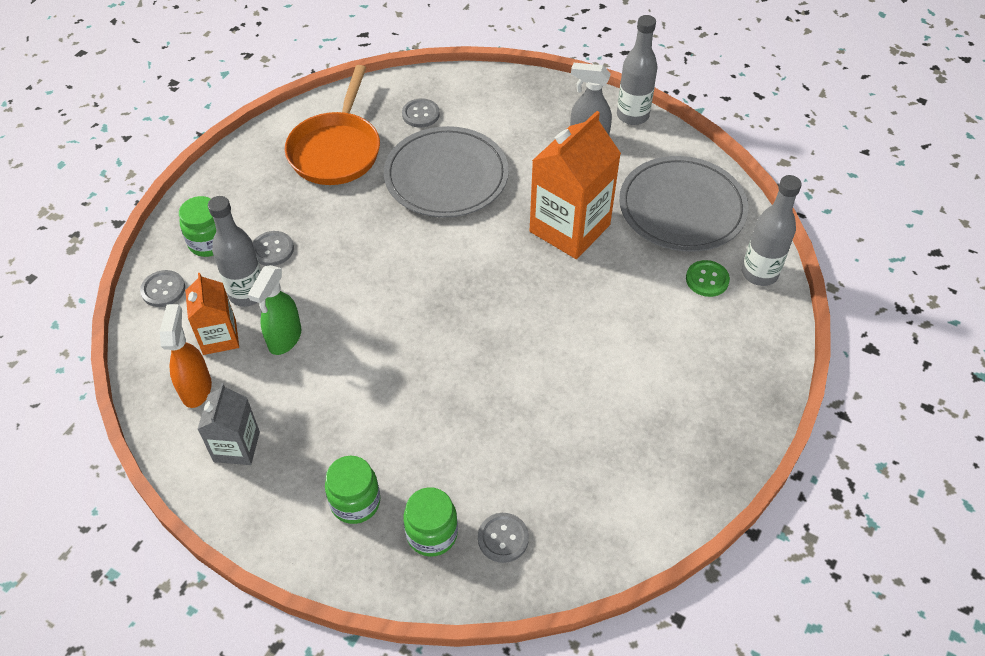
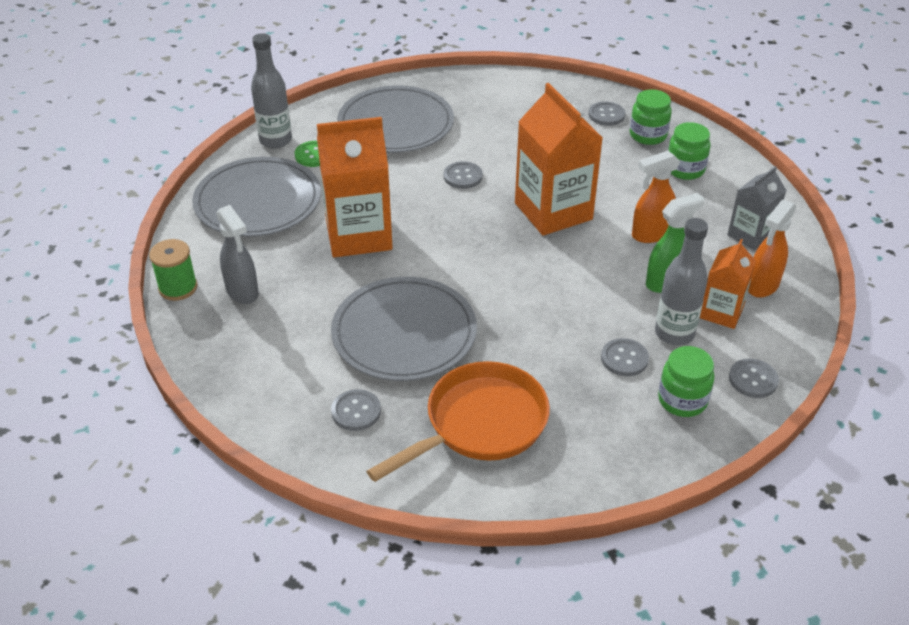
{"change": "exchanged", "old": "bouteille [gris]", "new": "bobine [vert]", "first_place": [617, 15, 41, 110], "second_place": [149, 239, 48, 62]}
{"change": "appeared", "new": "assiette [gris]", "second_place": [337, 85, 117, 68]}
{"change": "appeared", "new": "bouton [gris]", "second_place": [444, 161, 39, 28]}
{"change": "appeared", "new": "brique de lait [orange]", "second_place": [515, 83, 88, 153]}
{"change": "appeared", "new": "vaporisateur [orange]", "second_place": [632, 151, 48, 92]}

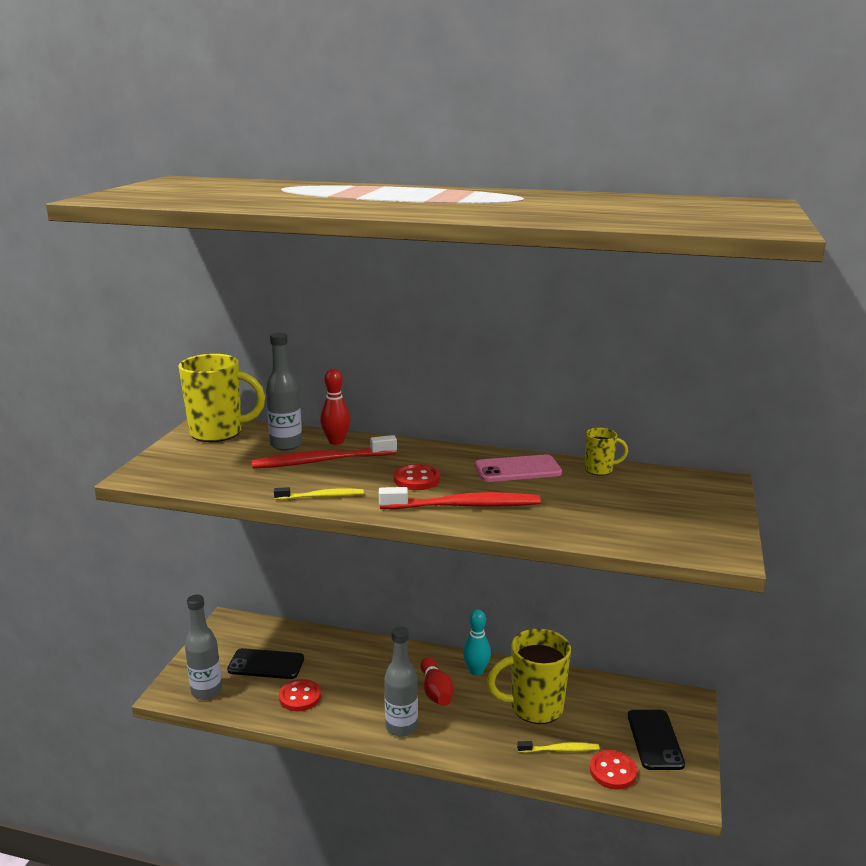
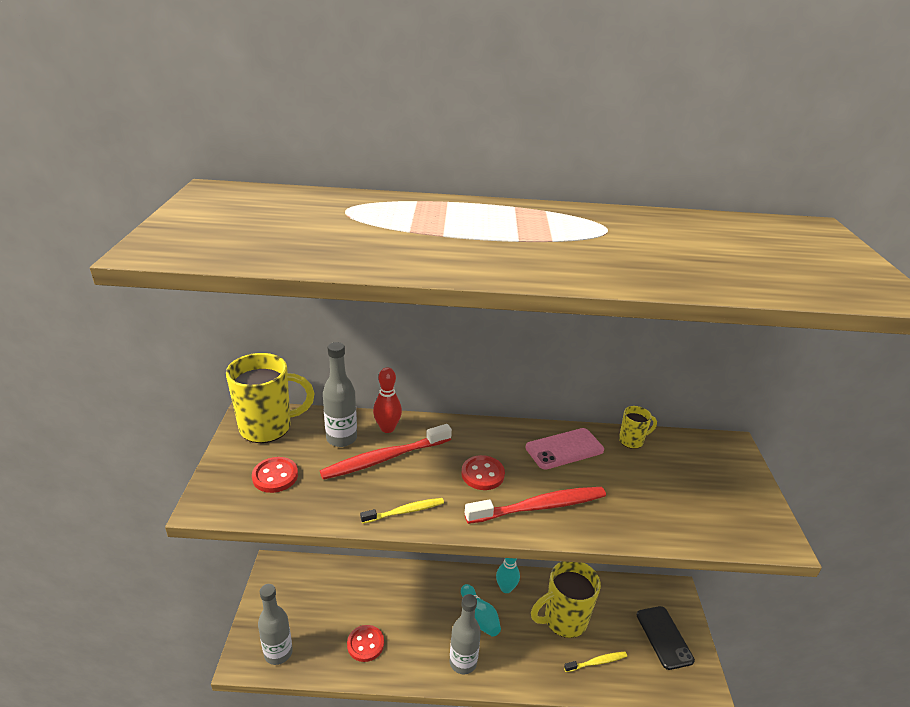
{"change": "missing", "old": "téléphone [noir]", "first_place": [227, 648, 77, 31]}
{"change": "colour", "old": "quille [rouge]", "new": "quille [turquoise]", "first_place": [420, 657, 33, 49], "second_place": [461, 584, 40, 53]}
{"change": "relocated", "old": "bouton [rouge]", "first_place": [590, 750, 47, 40], "second_place": [252, 457, 46, 36]}

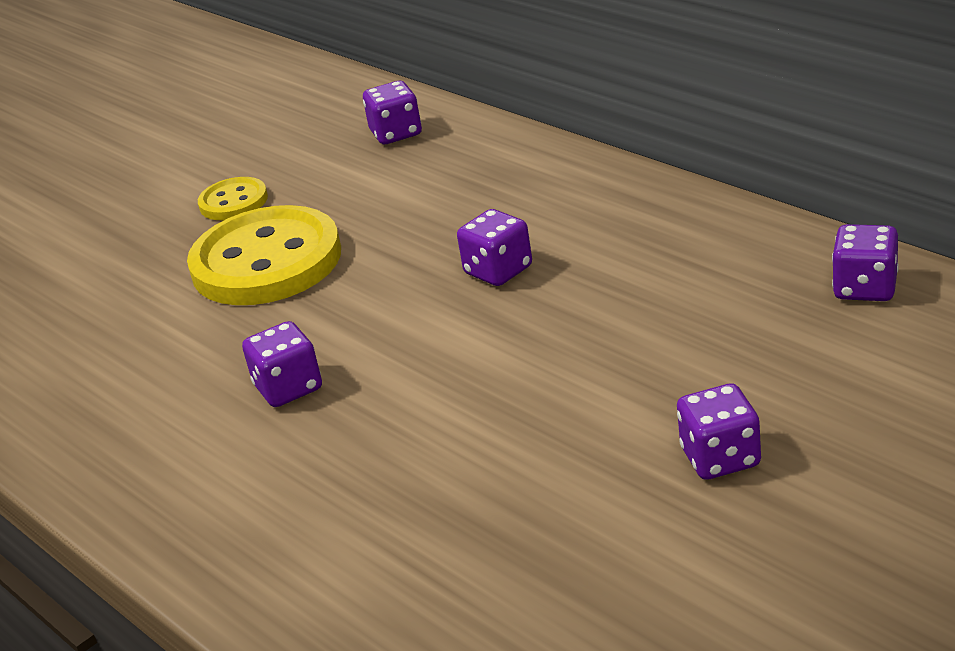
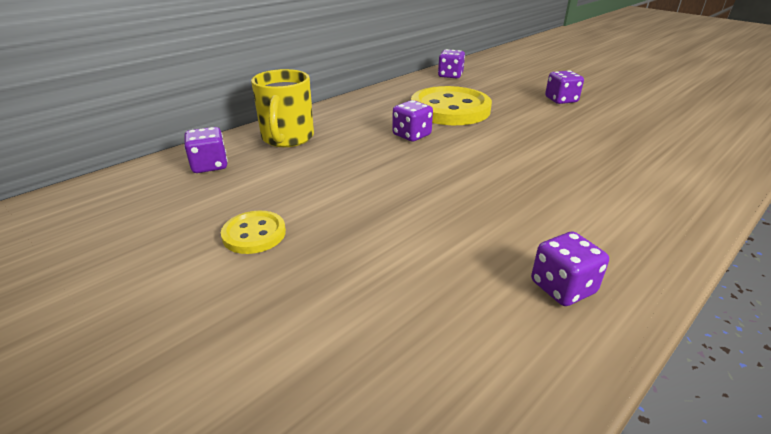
{"change": "relocated", "old": "bouton [jaune]", "first_place": [187, 205, 154, 100], "second_place": [411, 86, 81, 39]}
{"change": "relocated", "old": "dé [violet]", "first_place": [242, 321, 80, 86], "second_place": [531, 232, 78, 74]}
{"change": "appeared", "new": "tasse [jaune]", "second_place": [251, 69, 63, 78]}

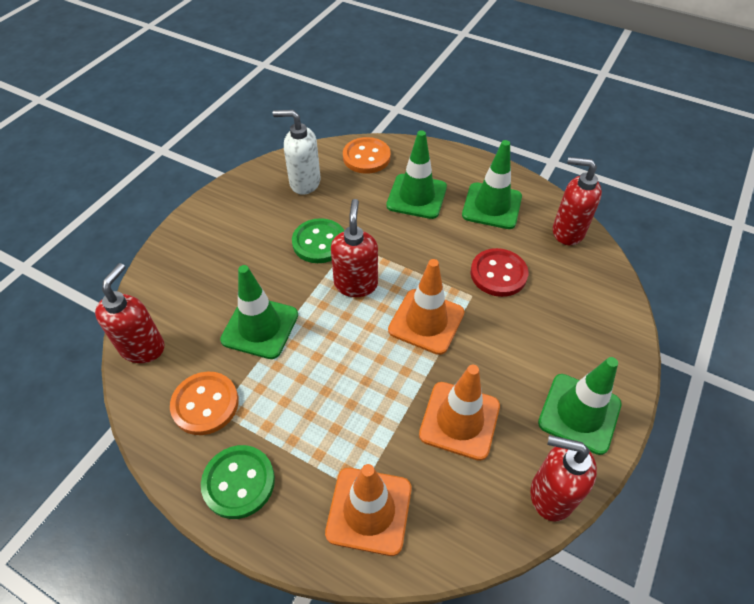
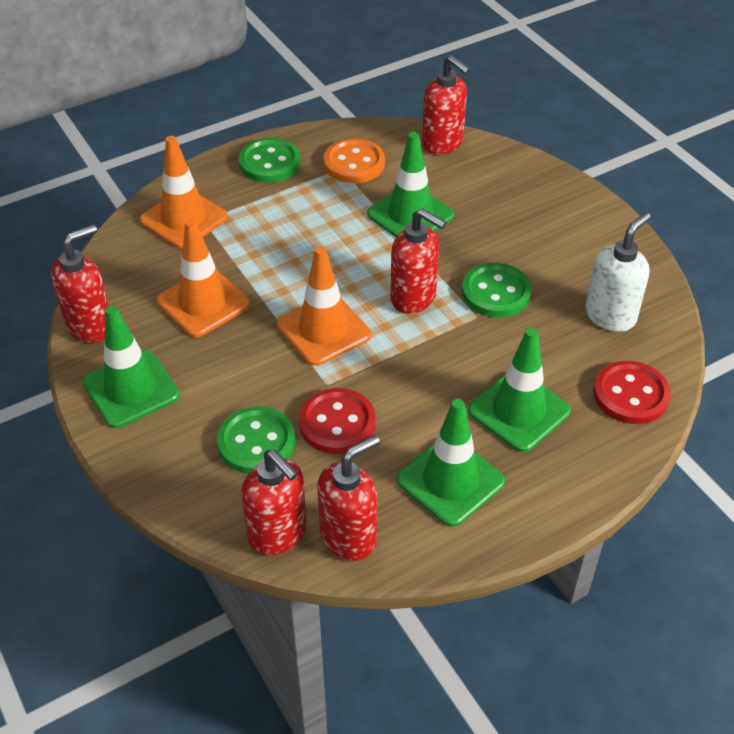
{"change": "colour", "old": "bouton [orange]", "new": "bouton [rouge]", "first_place": [343, 137, 48, 37], "second_place": [593, 361, 78, 63]}
{"change": "appeared", "new": "bouton [vert]", "second_place": [217, 406, 78, 68]}
{"change": "appeared", "new": "distributeur de savon [rouge]", "second_place": [241, 450, 66, 105]}

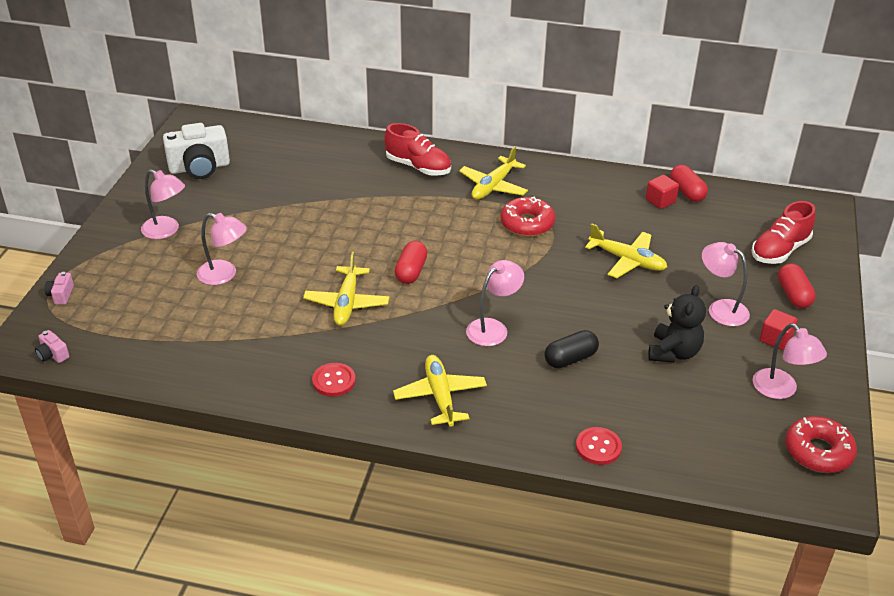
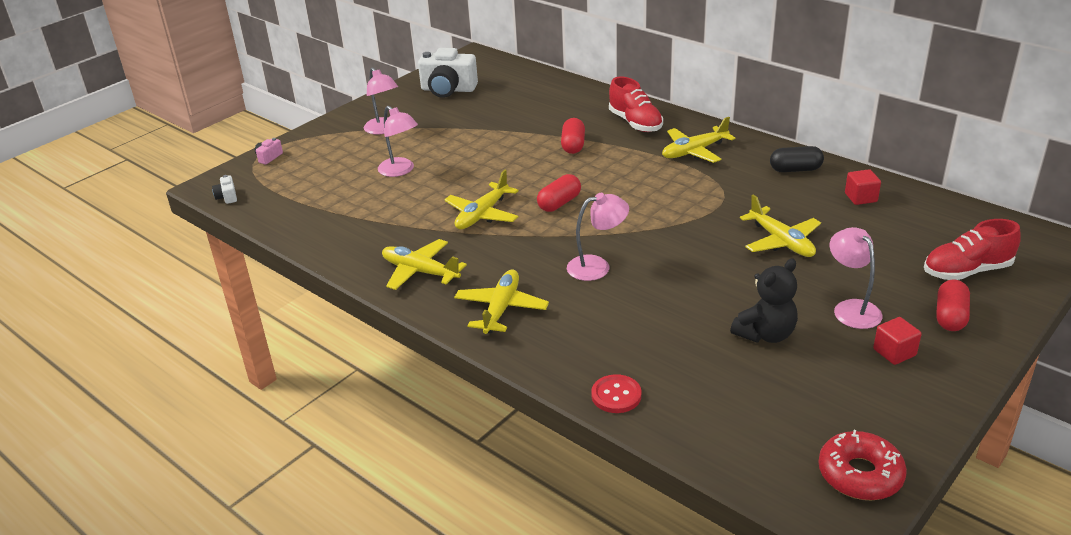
{"change": "colour", "old": "appareil photo [rose]", "new": "appareil photo [blanc]", "first_place": [35, 330, 34, 33], "second_place": [212, 175, 25, 29]}
{"change": "exchanged", "old": "bouton [rouge]", "new": "avion [jaune]", "first_place": [312, 363, 44, 34], "second_place": [382, 239, 85, 51]}
{"change": "missing", "old": "beignet [rouge]", "first_place": [500, 196, 56, 41]}
{"change": "relocated", "old": "gélule [noir]", "first_place": [544, 330, 55, 38], "second_place": [770, 146, 54, 26]}
{"change": "relocated", "old": "gélule [rouge]", "first_place": [670, 165, 38, 37], "second_place": [561, 118, 24, 36]}
{"change": "missing", "old": "lampe [rose]", "first_place": [753, 323, 74, 76]}

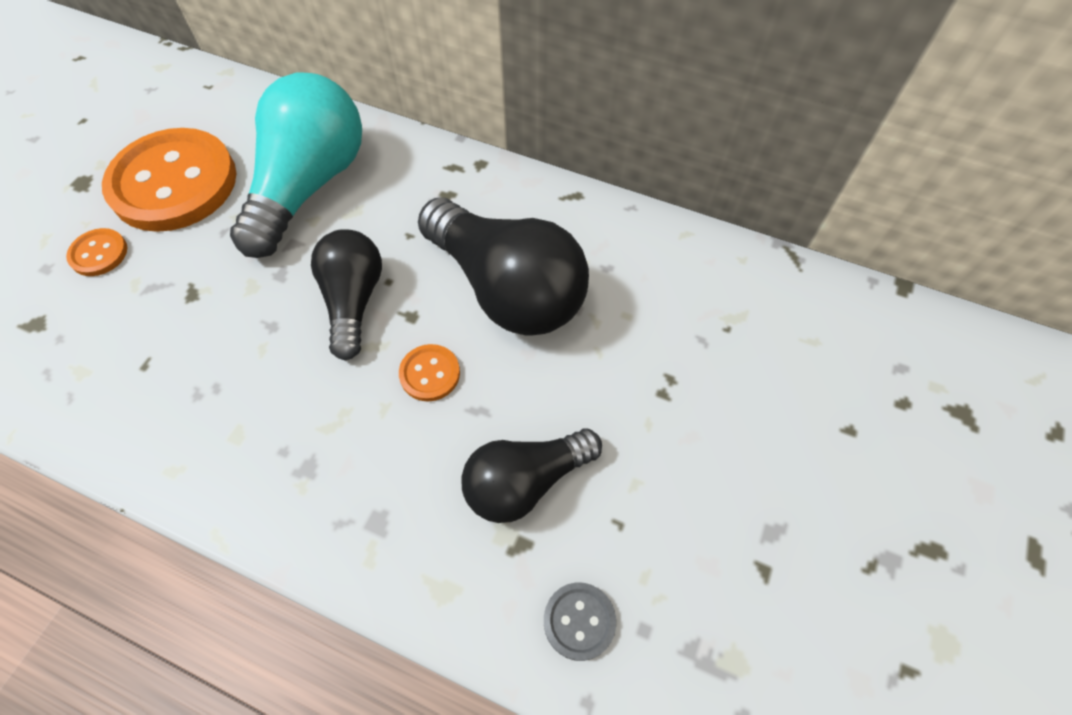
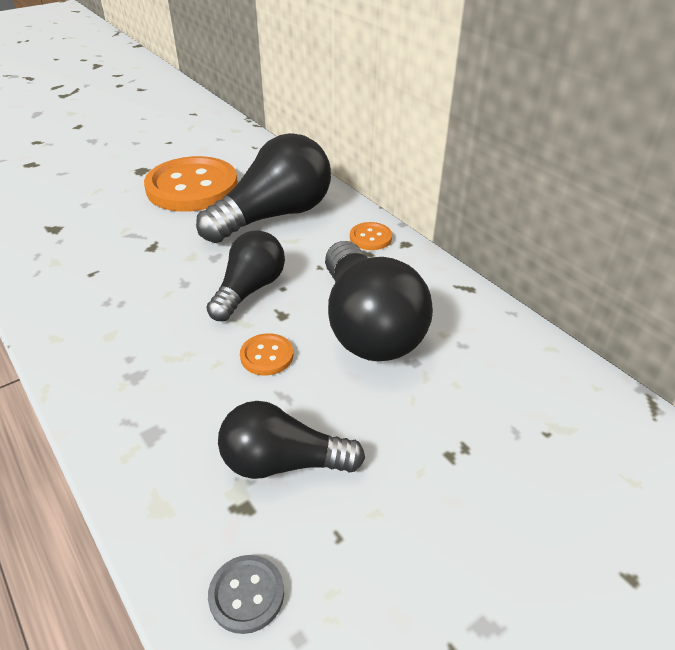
{"change": "relocated", "old": "bouton [orange]", "first_place": [66, 228, 61, 48], "second_place": [350, 222, 42, 28]}
{"change": "colour", "old": "ampoule [turquoise]", "new": "ampoule [noir]", "first_place": [230, 73, 132, 185], "second_place": [196, 133, 135, 110]}

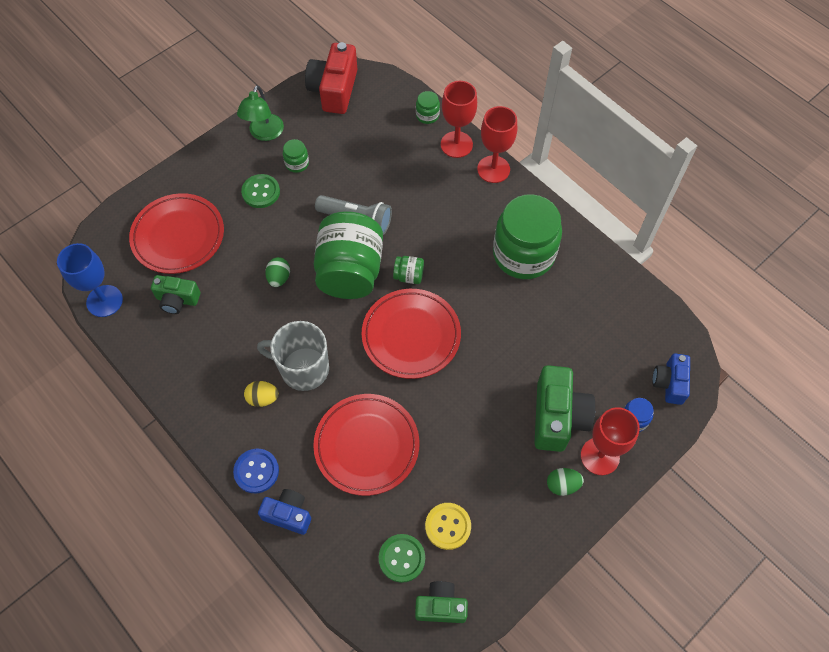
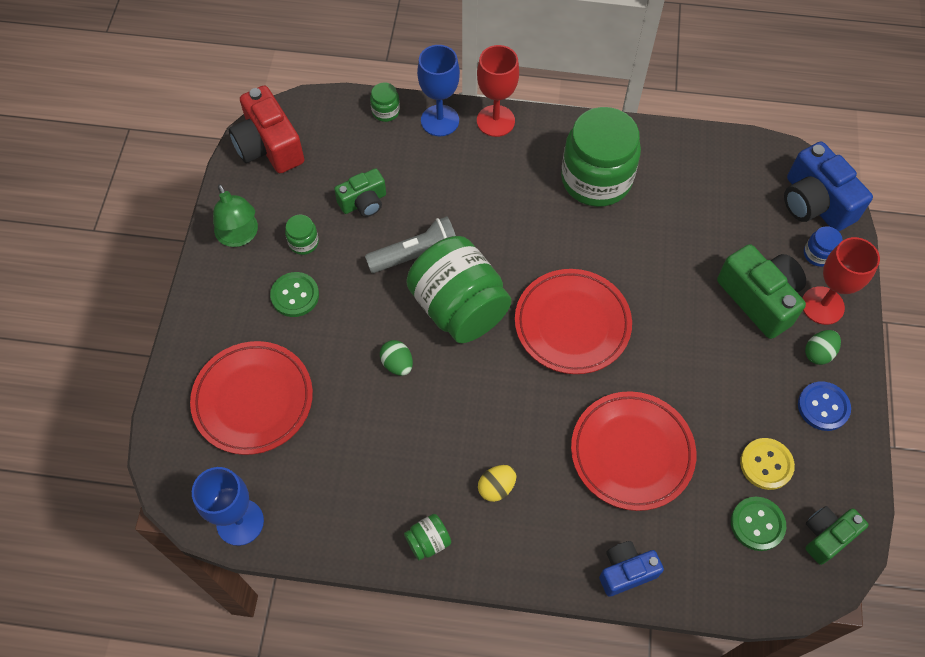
{"change": "relocated", "old": "appareil photo [vert]", "first_place": [151, 275, 49, 39], "second_place": [334, 168, 52, 49]}
{"change": "relocated", "old": "bouton [bleu]", "first_place": [233, 449, 46, 44], "second_place": [798, 381, 53, 50]}
{"change": "missing", "old": "tasse [gris]", "first_place": [257, 321, 72, 70]}
{"change": "relocated", "old": "bocal [vert]", "first_place": [393, 256, 31, 28], "second_place": [404, 514, 47, 46]}
{"change": "colour", "old": "verre à pied [rouge]", "new": "verre à pied [bleu]", "first_place": [441, 81, 36, 77], "second_place": [417, 45, 43, 91]}
{"change": "size", "old": "appareil photo [bleu]", "first_place": [652, 353, 38, 52], "second_place": [784, 142, 89, 89], "factor": 1.65}

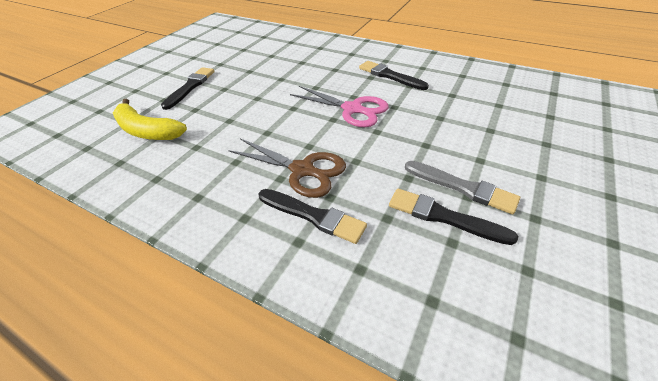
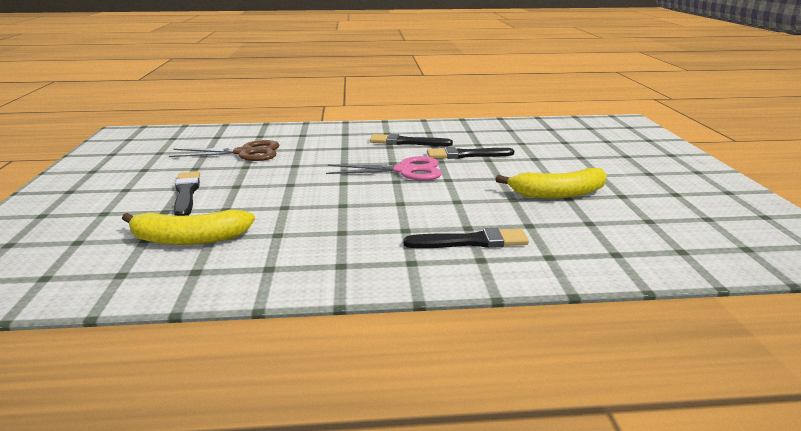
{"change": "relocated", "old": "ciseaux [marron]", "first_place": [228, 138, 118, 60], "second_place": [169, 140, 111, 21]}
{"change": "relocated", "old": "pinceau [noir]", "first_place": [389, 189, 129, 56], "second_place": [427, 147, 87, 12]}
{"change": "exchanged", "old": "pinceau [gris]", "new": "banane [jaune]", "first_place": [405, 161, 115, 53], "second_place": [496, 168, 111, 30]}

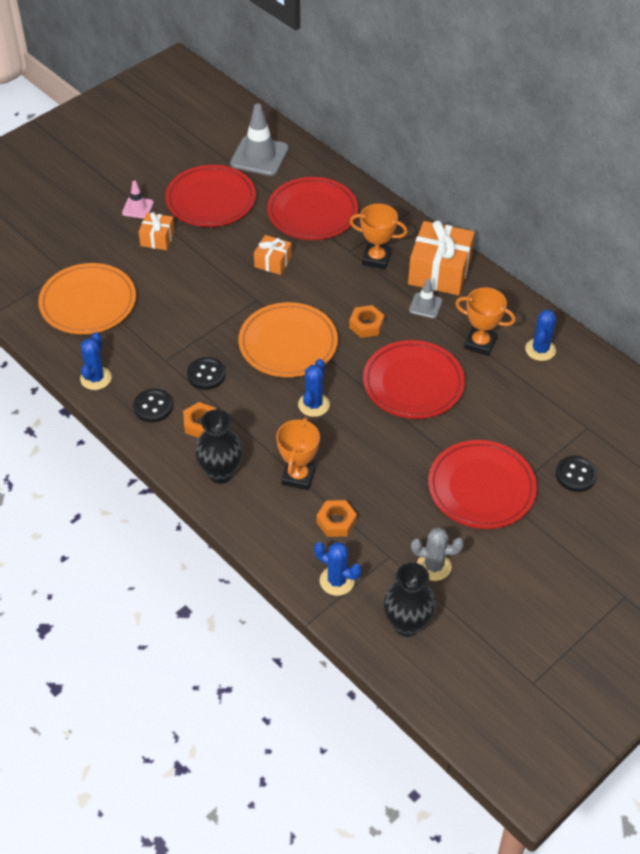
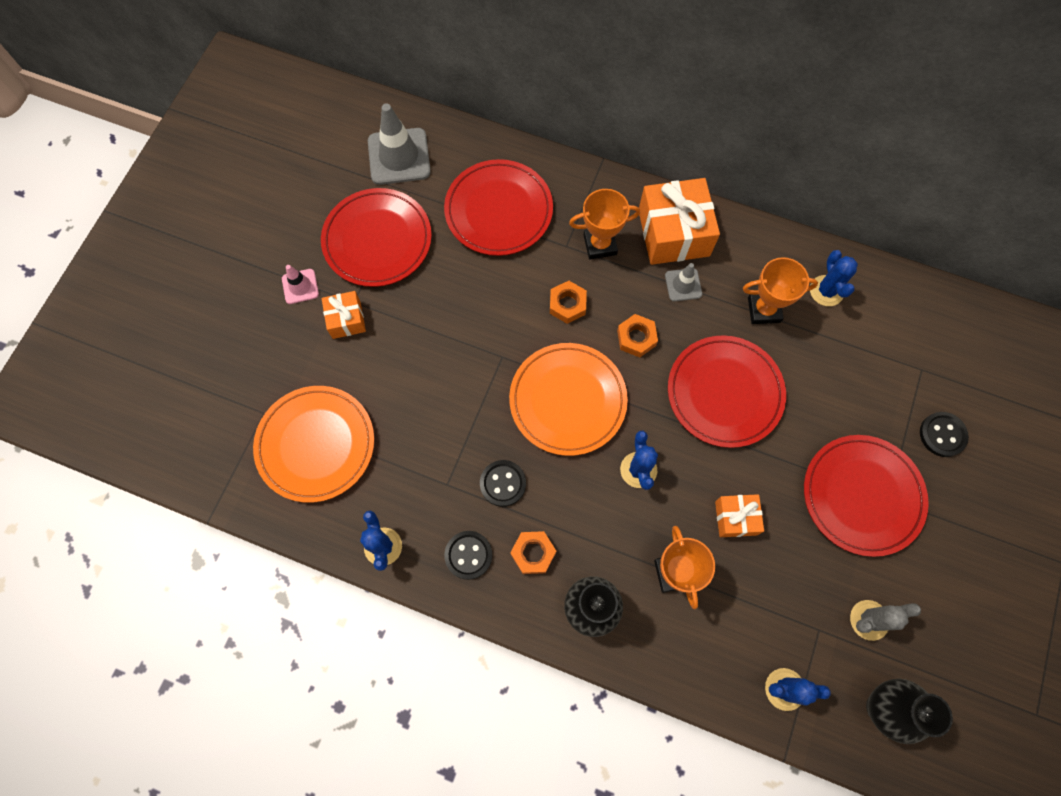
{"change": "relocated", "old": "cadeau [orange]", "first_place": [254, 235, 38, 40], "second_place": [715, 494, 49, 43]}
{"change": "relocated", "old": "écrou [orange]", "first_place": [316, 500, 41, 37], "second_place": [550, 281, 37, 43]}

